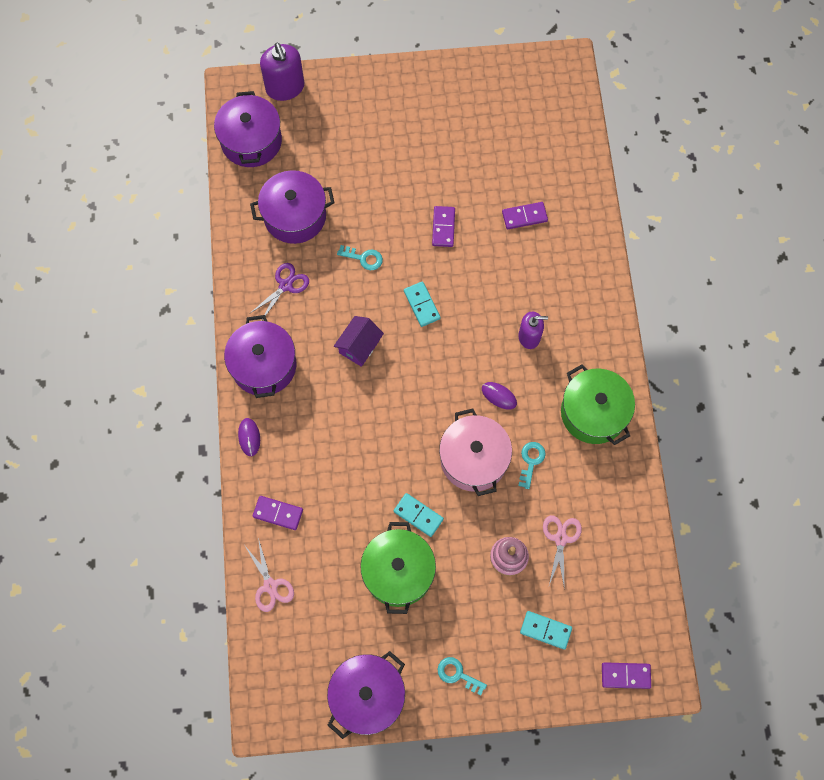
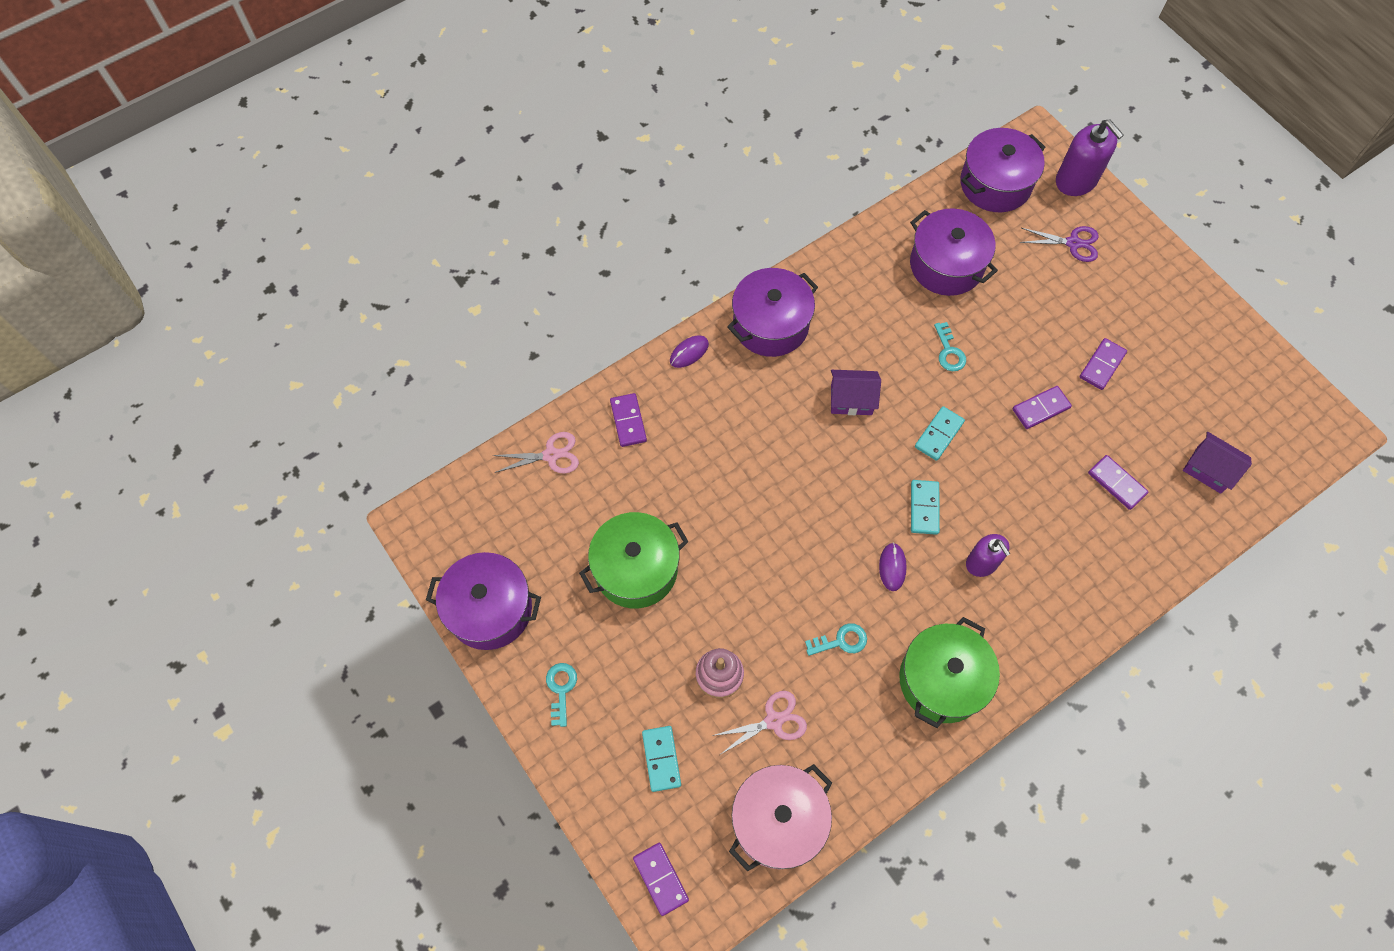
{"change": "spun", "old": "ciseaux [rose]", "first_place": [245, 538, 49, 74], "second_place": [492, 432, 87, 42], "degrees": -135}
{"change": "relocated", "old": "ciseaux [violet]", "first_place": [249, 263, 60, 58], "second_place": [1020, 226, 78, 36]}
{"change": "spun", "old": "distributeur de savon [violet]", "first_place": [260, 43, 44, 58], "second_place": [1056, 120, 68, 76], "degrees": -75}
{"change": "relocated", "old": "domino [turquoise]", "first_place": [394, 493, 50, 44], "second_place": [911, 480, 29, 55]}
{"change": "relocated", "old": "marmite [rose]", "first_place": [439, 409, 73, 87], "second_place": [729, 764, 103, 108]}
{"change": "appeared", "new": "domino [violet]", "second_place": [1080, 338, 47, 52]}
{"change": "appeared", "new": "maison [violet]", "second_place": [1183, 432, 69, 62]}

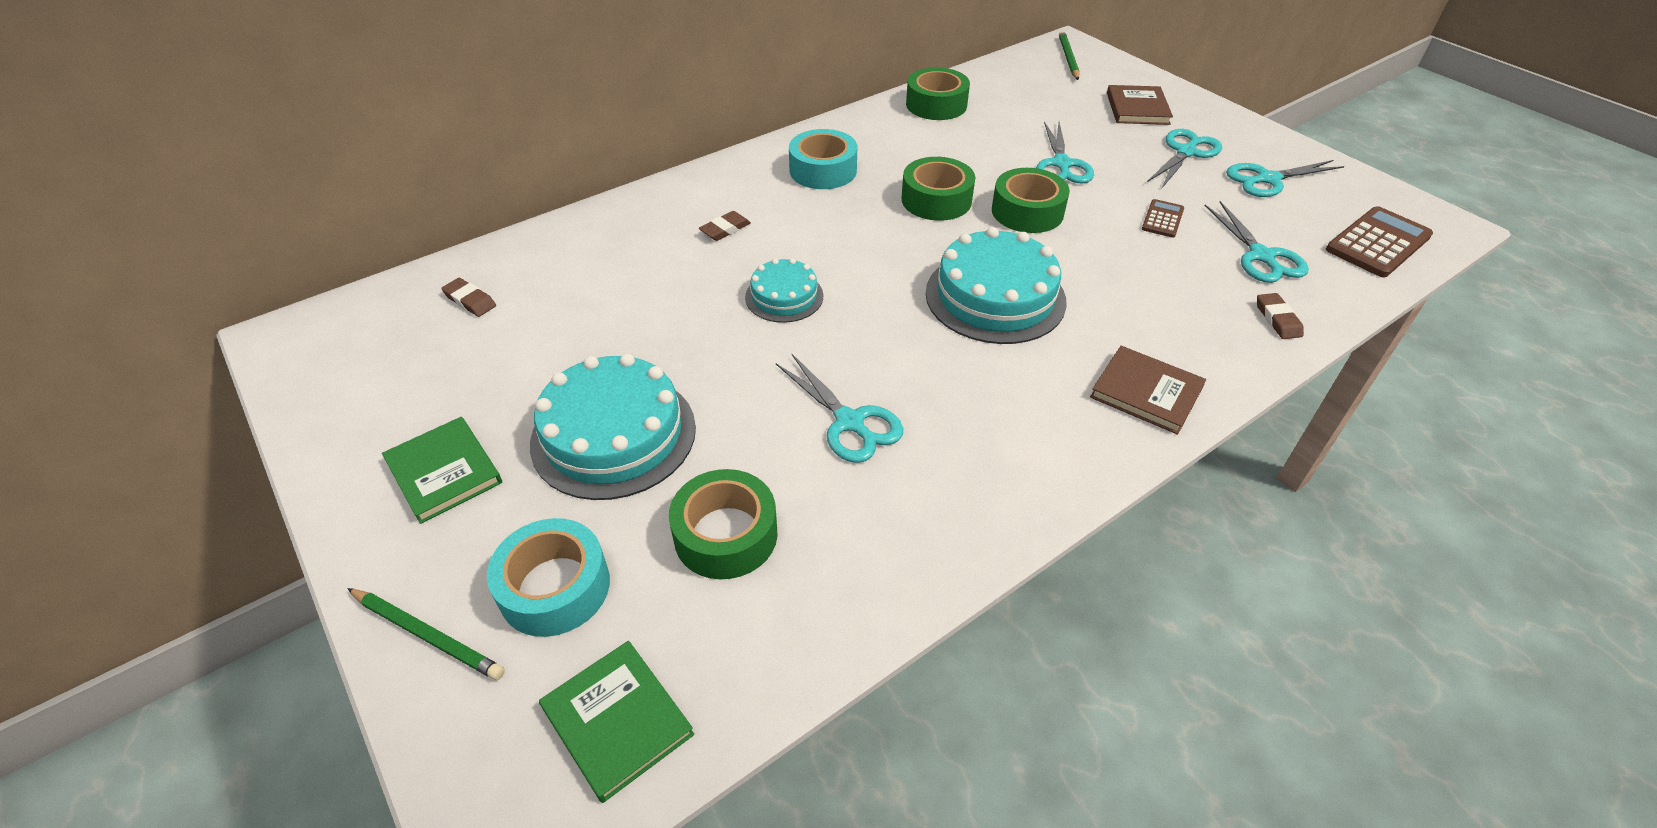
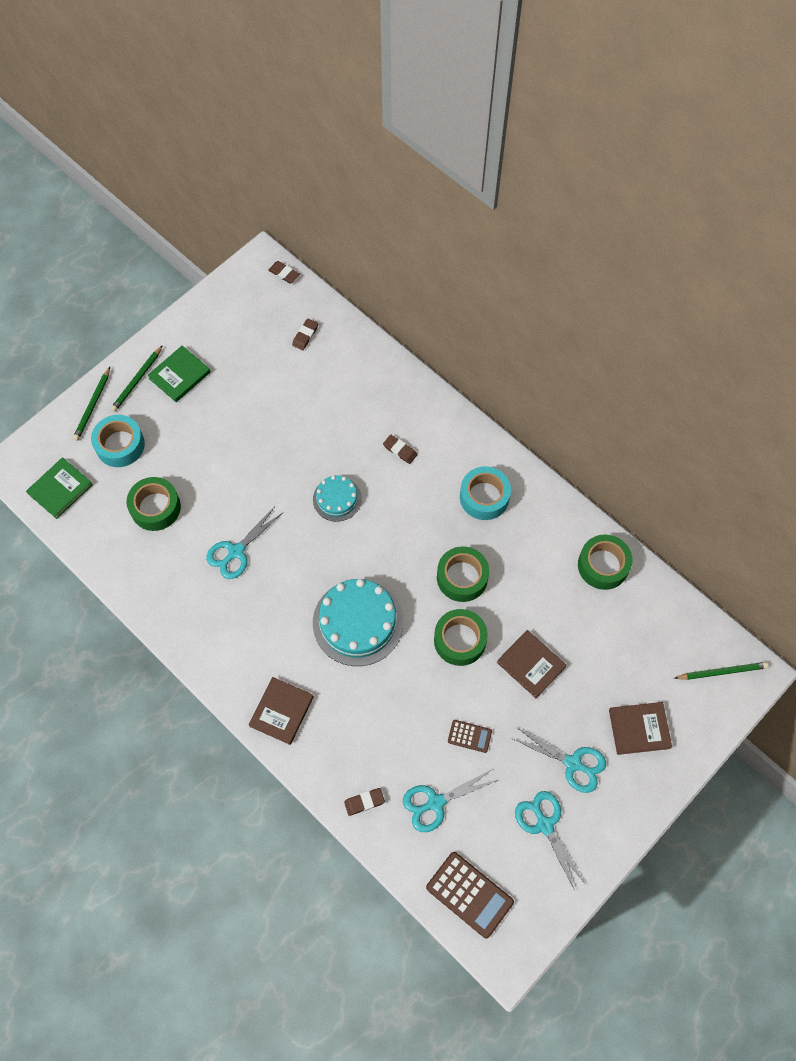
{"change": "missing", "old": "gâteau [turquoise]", "first_place": [530, 354, 166, 146]}
{"change": "exchanged", "old": "ciseaux [turquoise]", "new": "livre [marron]", "first_place": [1036, 121, 58, 62], "second_place": [497, 630, 70, 68]}
{"change": "appeared", "new": "crayon [vert]", "second_place": [111, 345, 52, 67]}
{"change": "appeared", "new": "gomme [marron]", "second_place": [268, 261, 32, 23]}

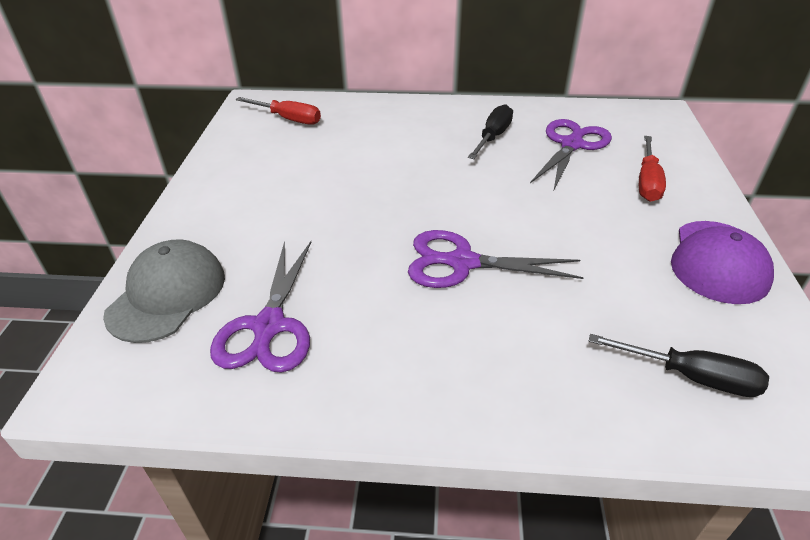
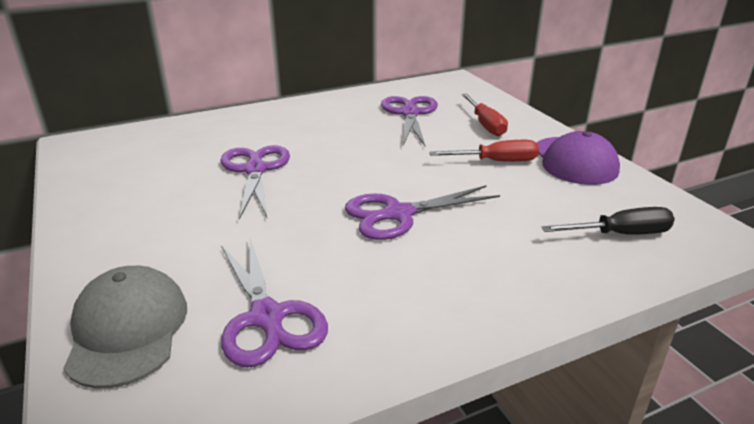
{"change": "relocated", "old": "tournevis [rouge]", "first_place": [236, 97, 85, 28], "second_place": [429, 140, 110, 22]}
{"change": "missing", "old": "tournevis [noir]", "first_place": [468, 104, 45, 55]}
{"change": "appeared", "new": "ciseaux [violet]", "second_place": [220, 145, 70, 74]}

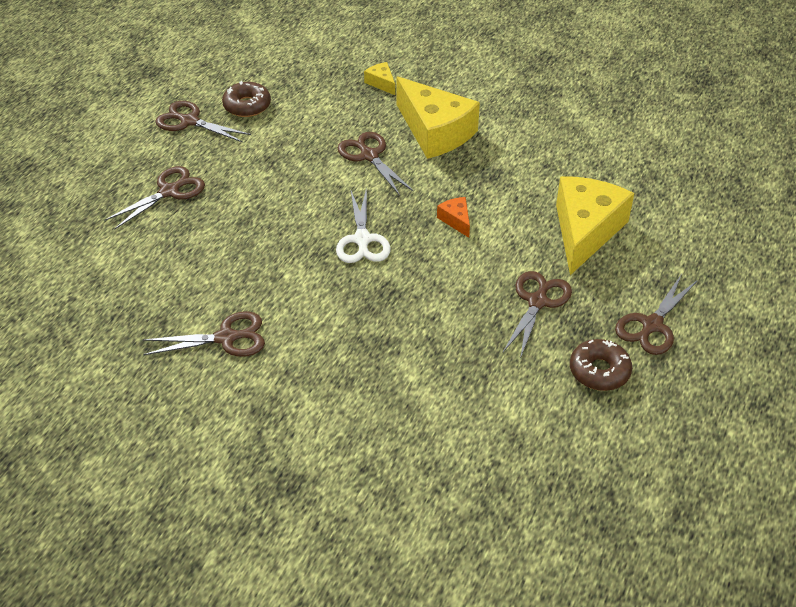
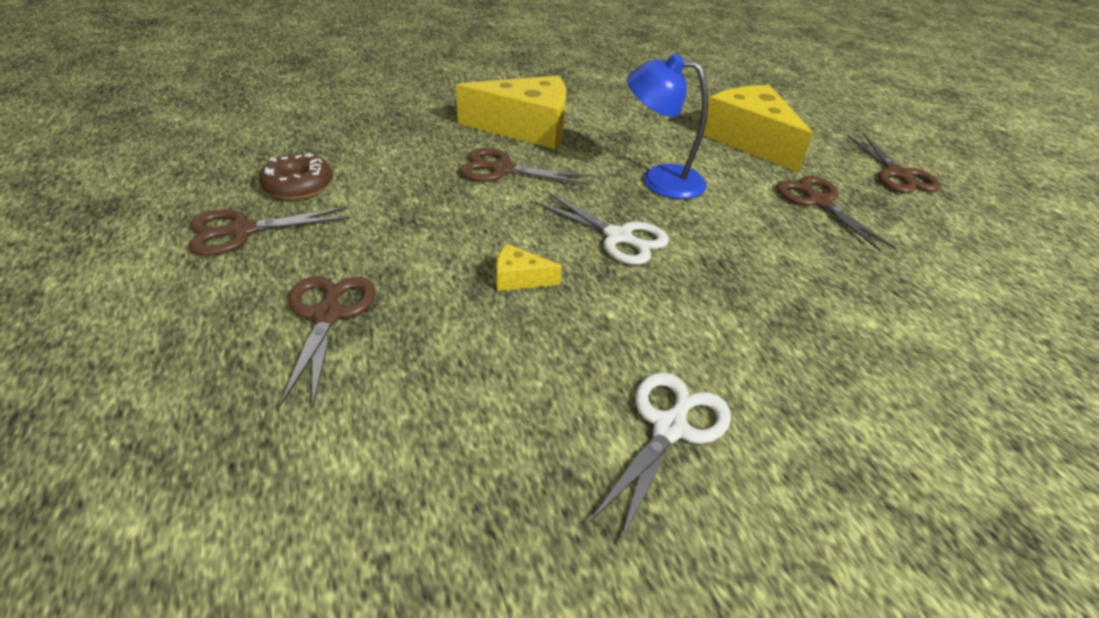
{"change": "colour", "old": "ciseaux [marron]", "new": "ciseaux [blanc]", "first_place": [143, 311, 122, 46], "second_place": [589, 372, 142, 171]}
{"change": "relocated", "old": "fromage [jaune]", "first_place": [364, 62, 31, 33], "second_place": [496, 244, 66, 47]}
{"change": "exchanged", "old": "fromage [orange]", "new": "lampe [bleu]", "first_place": [437, 197, 33, 41], "second_place": [627, 54, 81, 145]}
{"change": "missing", "old": "beignet [marron]", "first_place": [570, 339, 62, 52]}

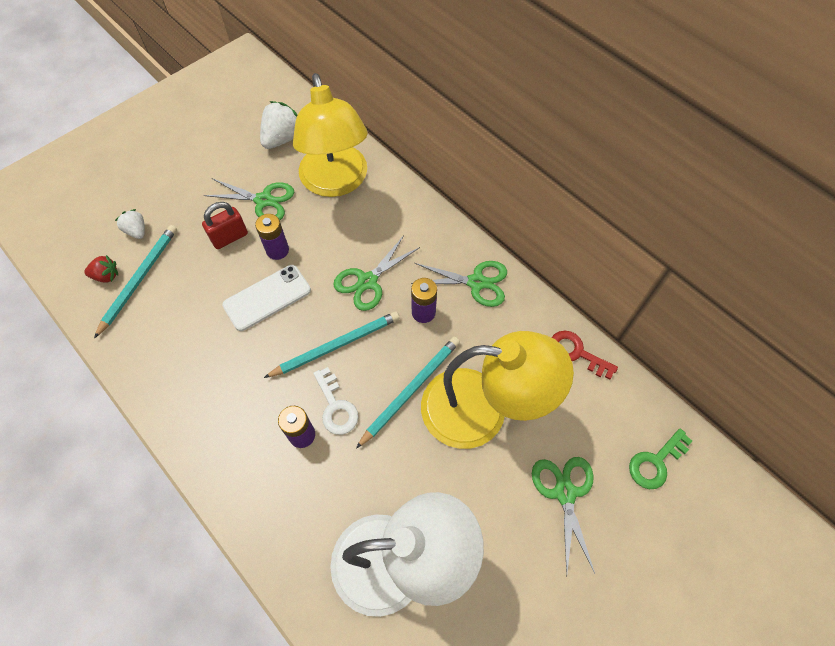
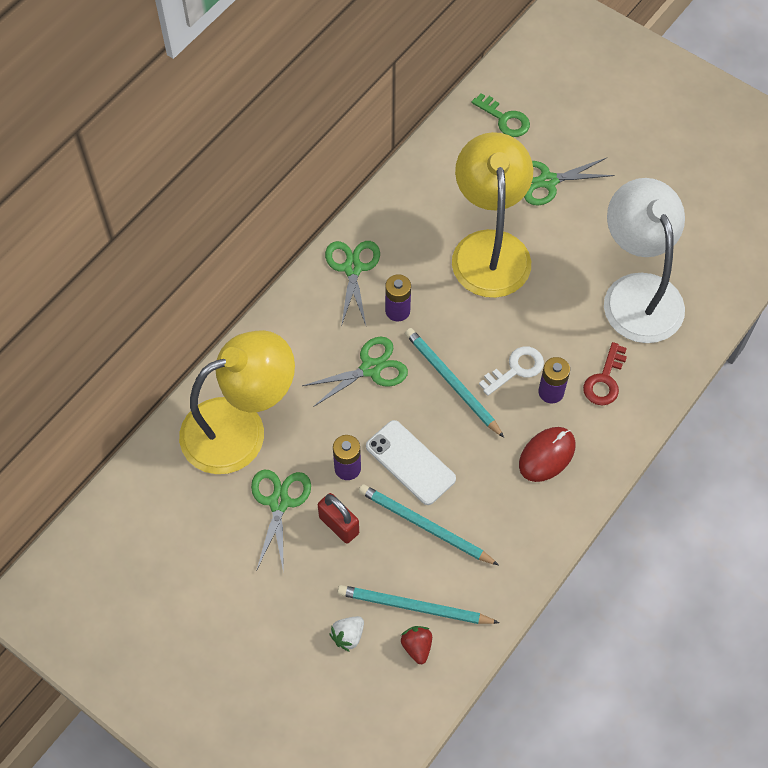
{"change": "missing", "old": "fraise [blanc]", "first_place": [260, 101, 38, 48]}
{"change": "spun", "old": "ciseaux [vert]", "first_place": [333, 235, 87, 76], "second_place": [302, 337, 106, 70], "degrees": -60}
{"change": "relocated", "old": "crayon [turquoise]", "first_place": [356, 337, 104, 112], "second_place": [359, 484, 140, 81]}
{"change": "relocated", "old": "clé [rouge]", "first_place": [551, 331, 67, 48], "second_place": [583, 342, 44, 63]}
{"change": "appeared", "new": "souris [rouge]", "second_place": [519, 427, 56, 55]}

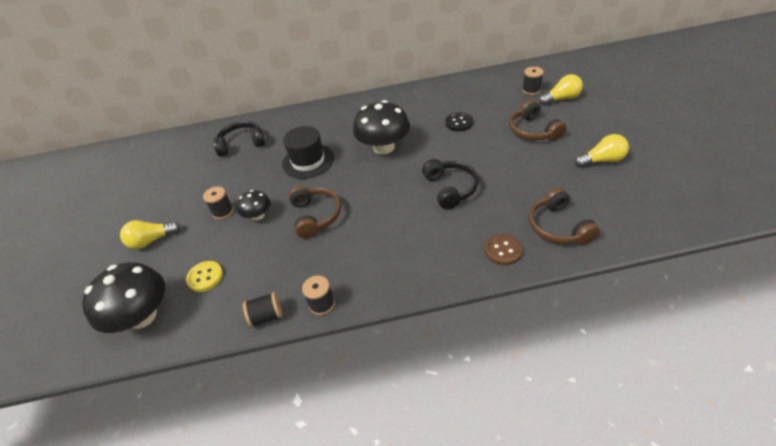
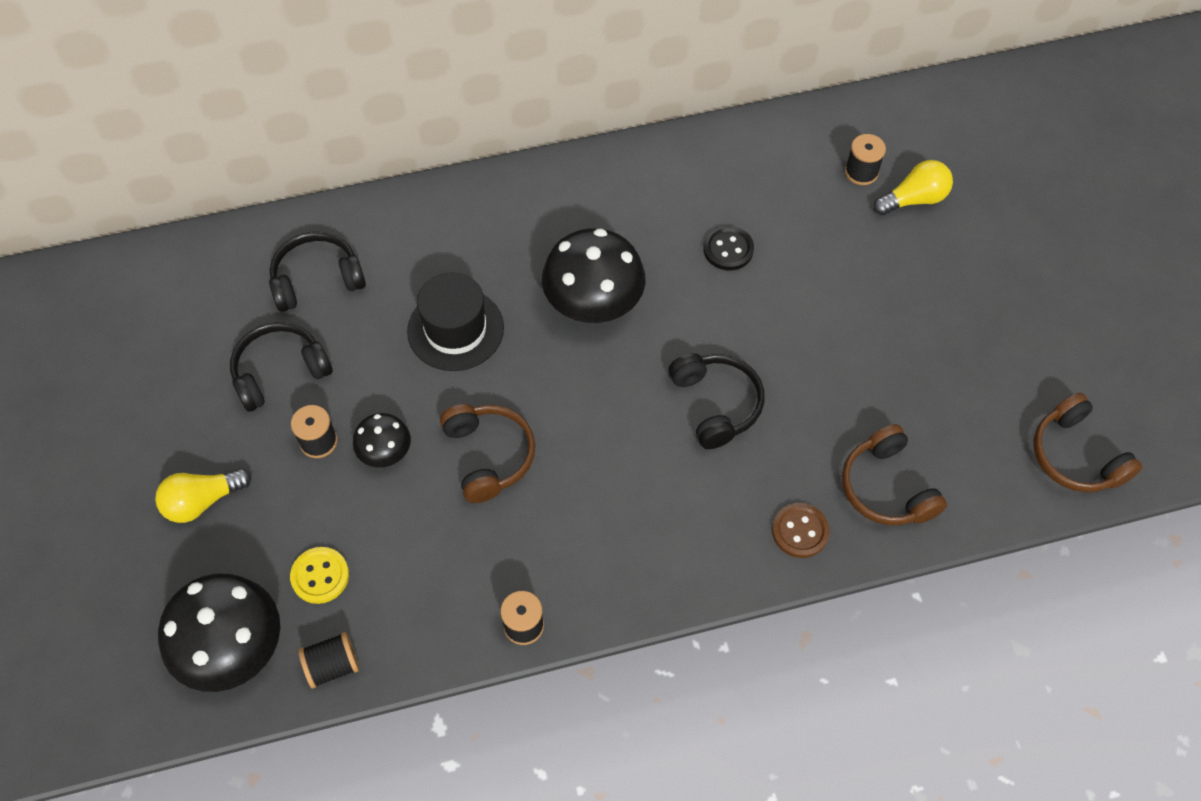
{"change": "relocated", "old": "bobine [noir]", "first_place": [243, 292, 39, 35], "second_place": [298, 632, 61, 56]}
{"change": "relocated", "old": "casque audio [marron]", "first_place": [509, 100, 58, 41], "second_place": [1034, 393, 108, 99]}
{"change": "missing", "old": "ampoule [jaune]", "first_place": [575, 134, 54, 33]}
{"change": "appeared", "new": "casque audio [noir]", "second_place": [230, 322, 103, 90]}

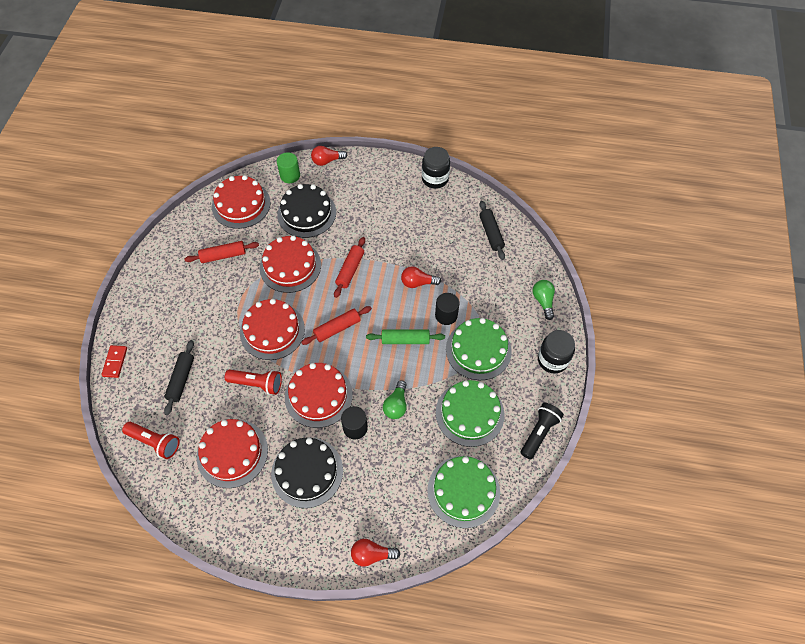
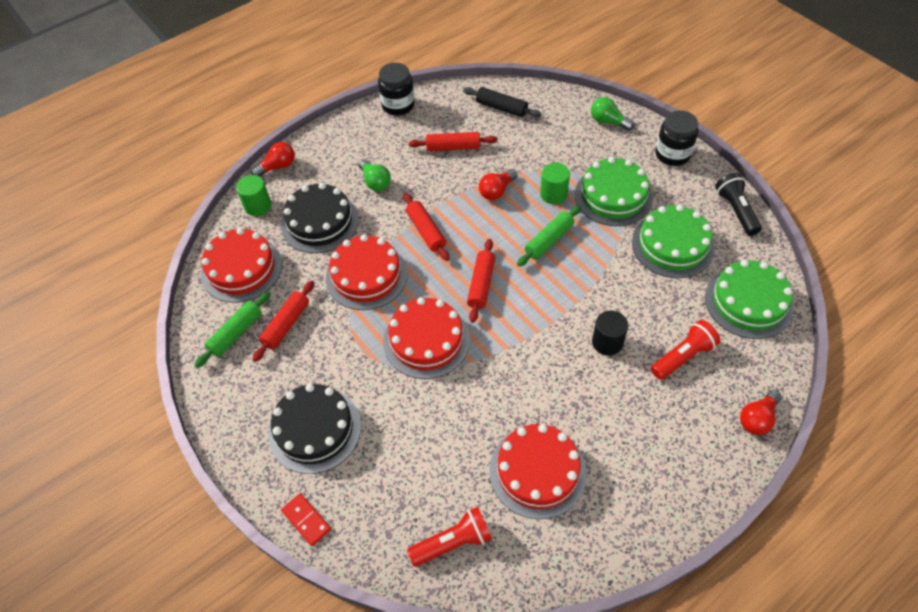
{"change": "missing", "old": "rouleau à pâtisserie [noir]", "first_place": [164, 340, 30, 75]}
{"change": "relocated", "old": "lampe de poche [rouge]", "first_place": [225, 369, 57, 26], "second_place": [651, 320, 70, 60]}
{"change": "relocated", "old": "gâteau [noir]", "first_place": [271, 438, 72, 70], "second_place": [268, 384, 93, 90]}
{"change": "missing", "old": "gâteau [rouge]", "first_place": [285, 363, 68, 65]}
{"change": "spun", "old": "ampoule [rouge]", "first_place": [311, 146, 36, 20], "second_place": [251, 142, 44, 35], "degrees": -150}
{"change": "relocated", "old": "ampoule [vert]", "first_place": [383, 380, 24, 39], "second_place": [358, 159, 33, 32]}
{"change": "colour", "old": "cylindre [noir]", "new": "cylindre [vert]", "first_place": [435, 293, 24, 32], "second_place": [540, 163, 30, 41]}
{"change": "appeared", "new": "rouleau à pâtisserie [vert]", "second_place": [195, 291, 76, 77]}
{"change": "appeared", "new": "rouleau à pâtisserie [rouge]", "second_place": [409, 132, 89, 19]}

